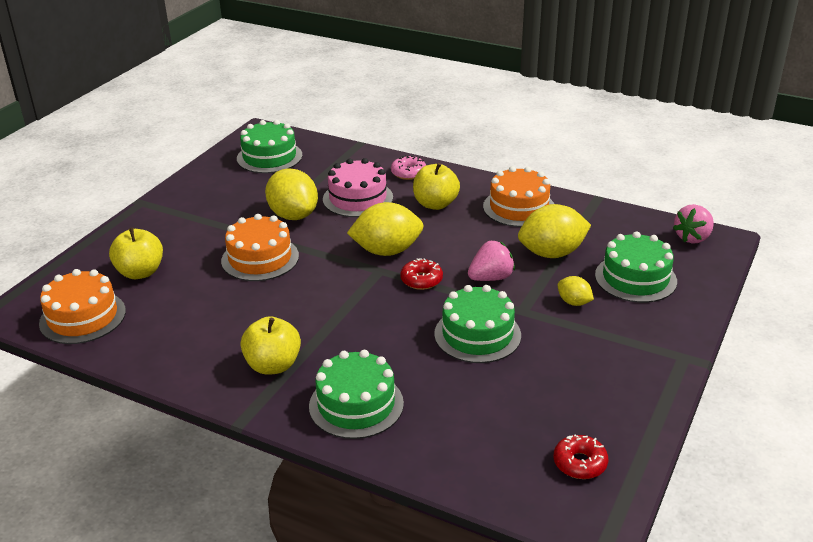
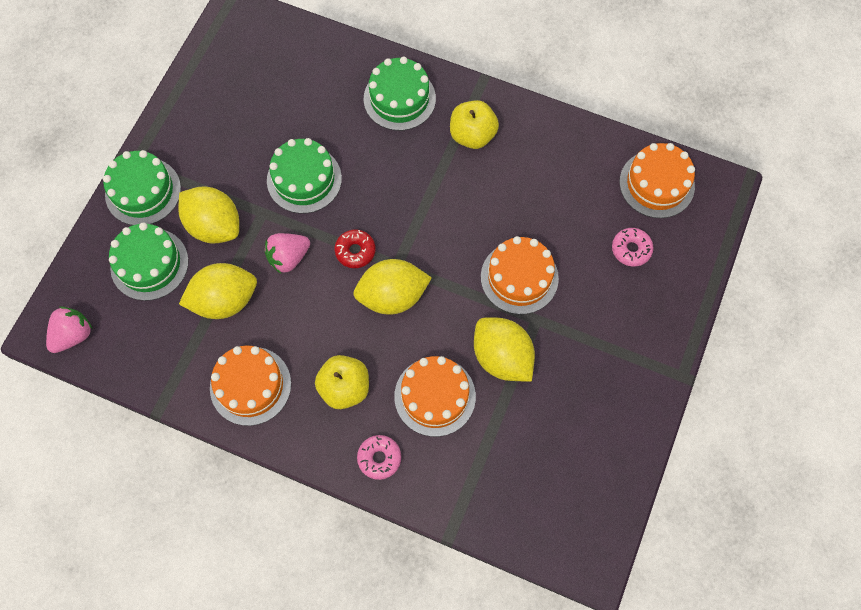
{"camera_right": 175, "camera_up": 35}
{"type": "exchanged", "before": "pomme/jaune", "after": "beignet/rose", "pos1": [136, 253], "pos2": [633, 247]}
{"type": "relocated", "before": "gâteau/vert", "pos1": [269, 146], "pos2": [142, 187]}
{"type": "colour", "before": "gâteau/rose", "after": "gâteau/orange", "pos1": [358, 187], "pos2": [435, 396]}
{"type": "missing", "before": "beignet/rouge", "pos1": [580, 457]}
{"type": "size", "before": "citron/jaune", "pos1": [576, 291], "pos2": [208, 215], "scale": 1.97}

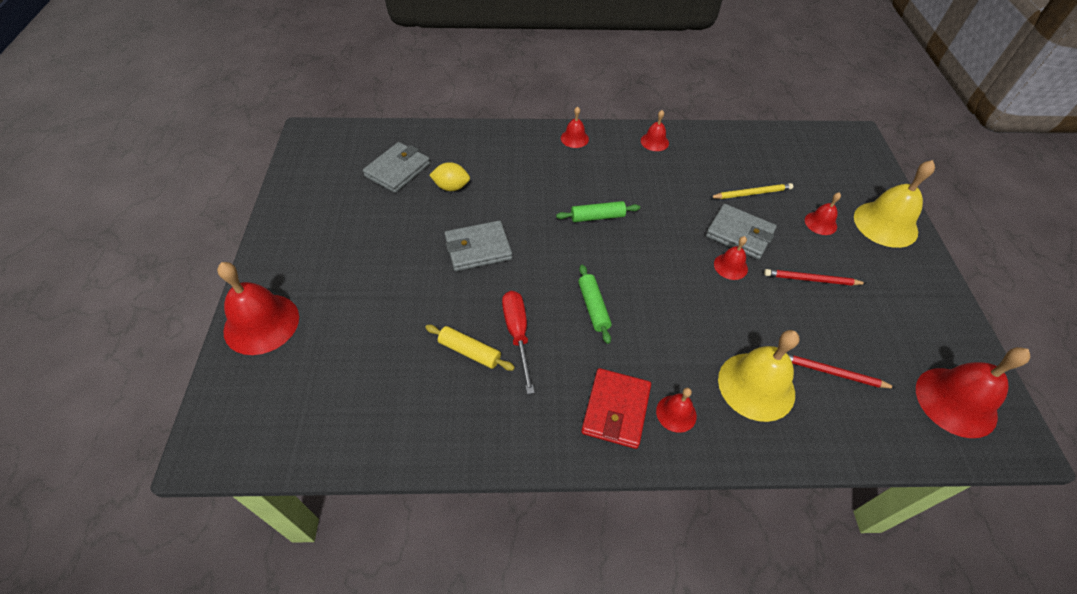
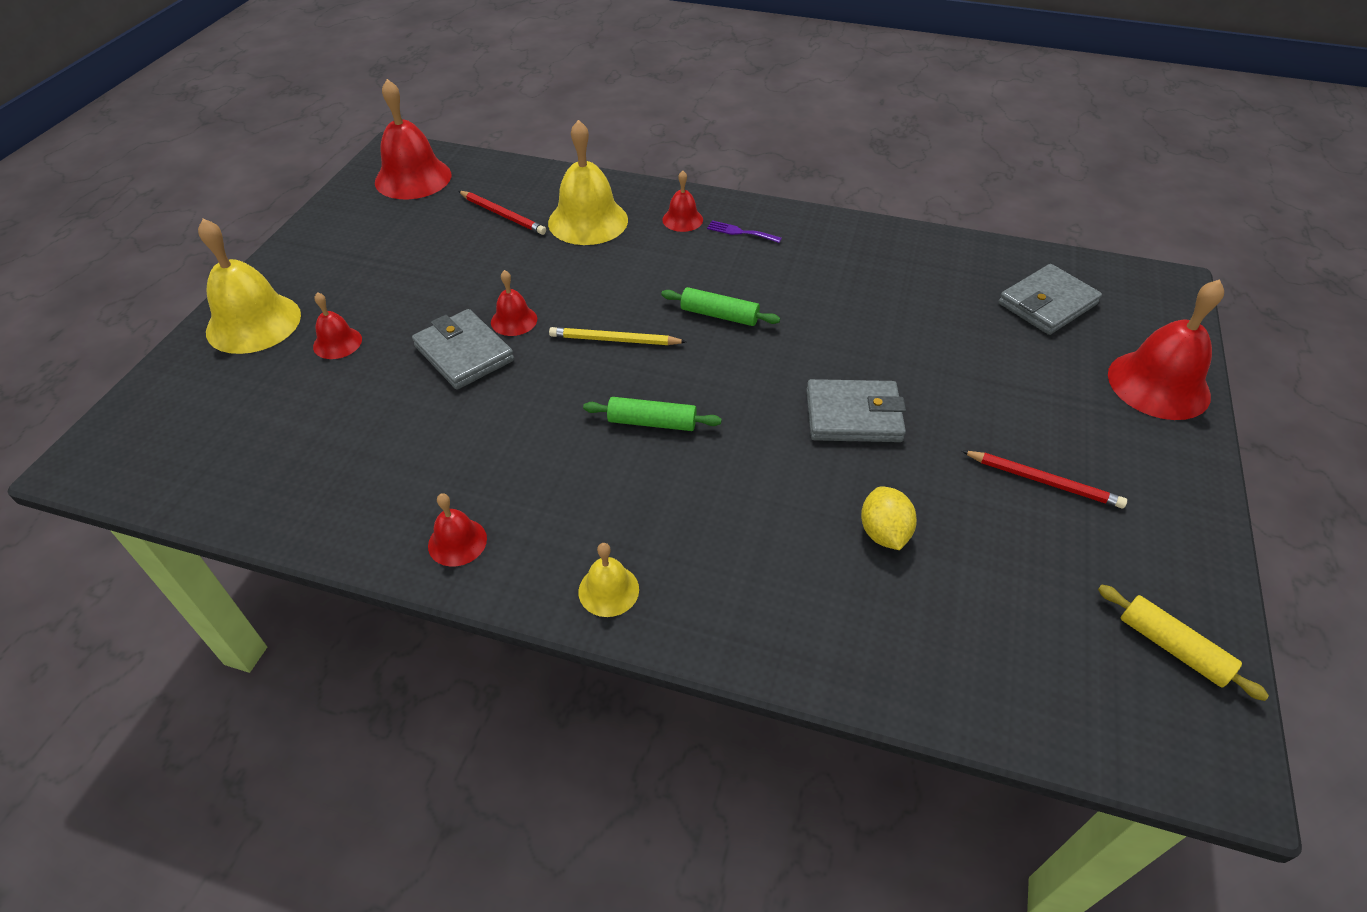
{"camera_right": -160, "camera_up": -5}
{"type": "relocated", "before": "portefeuille/gris", "pos1": [396, 167], "pos2": [1050, 299]}
{"type": "relocated", "before": "rouleau à pâtisserie/jaune", "pos1": [470, 348], "pos2": [1183, 643]}
{"type": "spun", "before": "citron/jaune", "pos1": [449, 176], "pos2": [889, 518], "turn": 60}
{"type": "missing", "before": "tournevis/rouge", "pos1": [518, 342]}
{"type": "colour", "before": "cloche/rouge", "after": "cloche/jaune", "pos1": [575, 127], "pos2": [608, 580]}
{"type": "spun", "before": "rouleau à pâtisserie/vert", "pos1": [595, 304], "pos2": [720, 306], "turn": -75}
{"type": "exchanged", "before": "portefeuille/rouge", "after": "fourchette/violet", "pos1": [616, 408], "pos2": [744, 231]}
{"type": "relocated", "before": "crayon/jaune", "pos1": [751, 191], "pos2": [618, 336]}
{"type": "relocated", "before": "crayon/rouge", "pos1": [815, 277], "pos2": [1044, 480]}

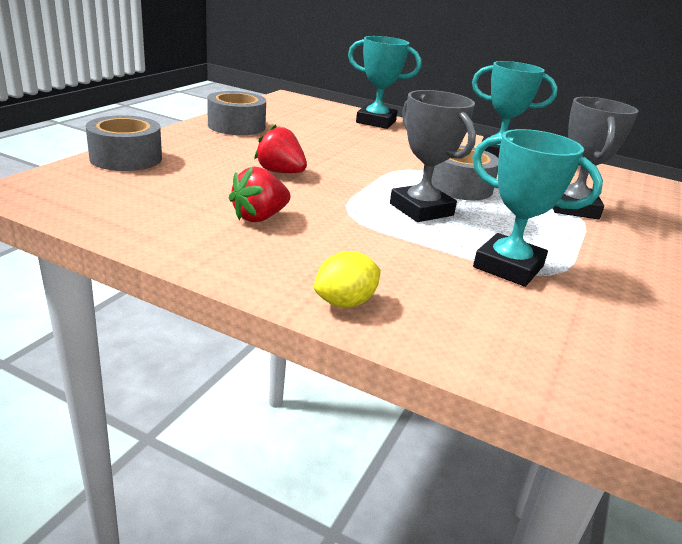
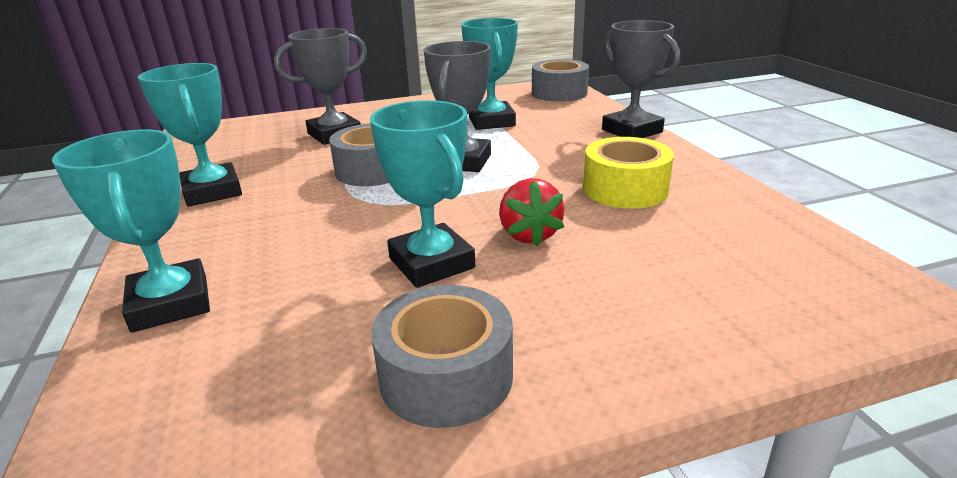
{"camera_right": -130, "camera_up": 0}
{"type": "relocated", "before": "ruban adhésif/gris", "pos1": [123, 143], "pos2": [560, 80]}
{"type": "exchanged", "before": "fraise/rouge", "after": "ruban adhésif/jaune", "pos1": [260, 194], "pos2": [628, 173]}
{"type": "exchanged", "before": "citron/jaune", "after": "trophée/gris", "pos1": [347, 279], "pos2": [641, 79]}
{"type": "appeared", "after": "trophée/turquoise", "pos2": [422, 194]}

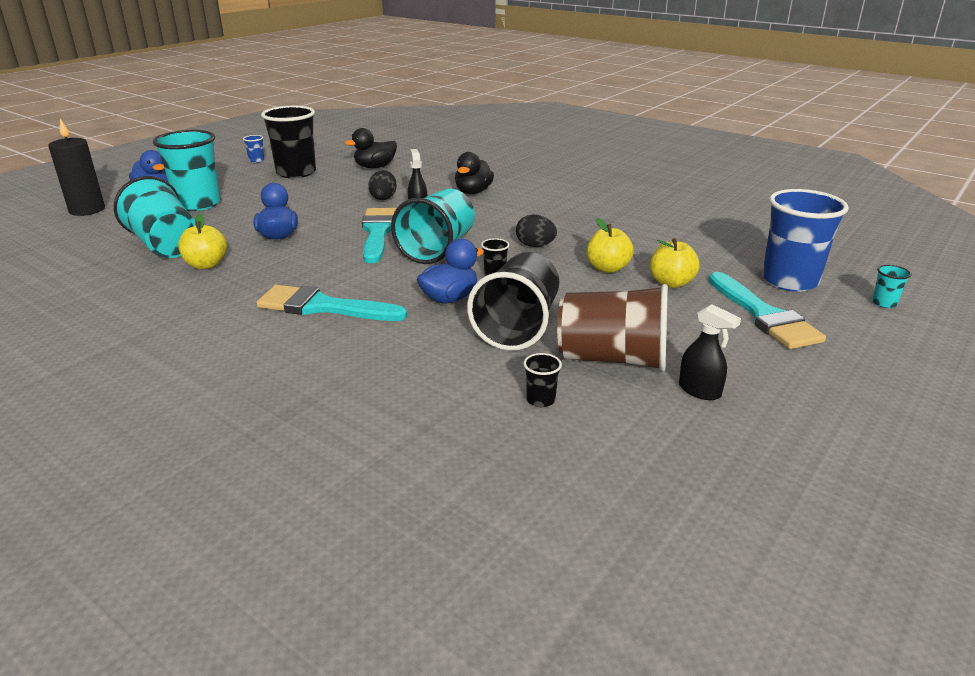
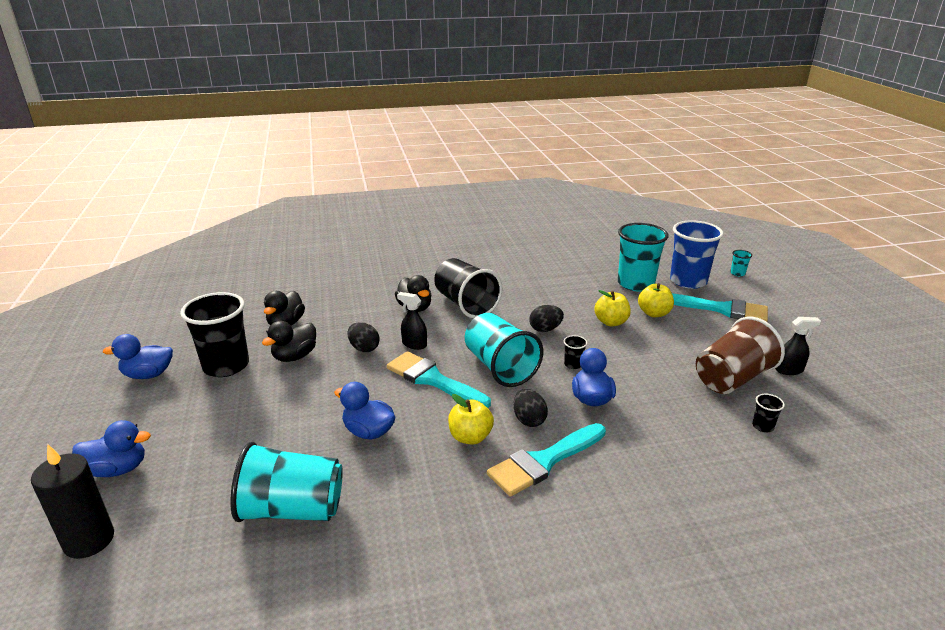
{"camera_right": -50, "camera_up": 0}
{"type": "relocated", "before": "gobelet/turquoise", "pos1": [186, 170], "pos2": [643, 257]}
{"type": "relocated", "before": "pomme/jaune", "pos1": [202, 241], "pos2": [471, 419]}
{"type": "exchanged", "before": "gobelet/bleu", "after": "canard/bleu", "pos1": [253, 149], "pos2": [138, 356]}
{"type": "relocated", "before": "gobelet/noir", "pos1": [513, 301], "pos2": [468, 288]}
{"type": "appeared", "after": "canard/noir", "pos2": [289, 341]}
{"type": "appeared", "after": "œuf/noir", "pos2": [530, 408]}

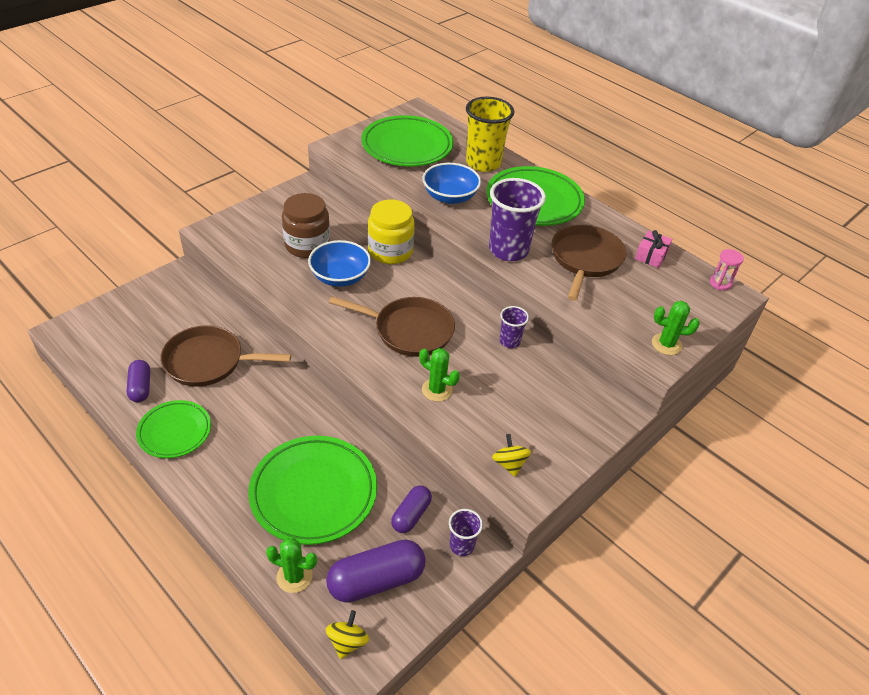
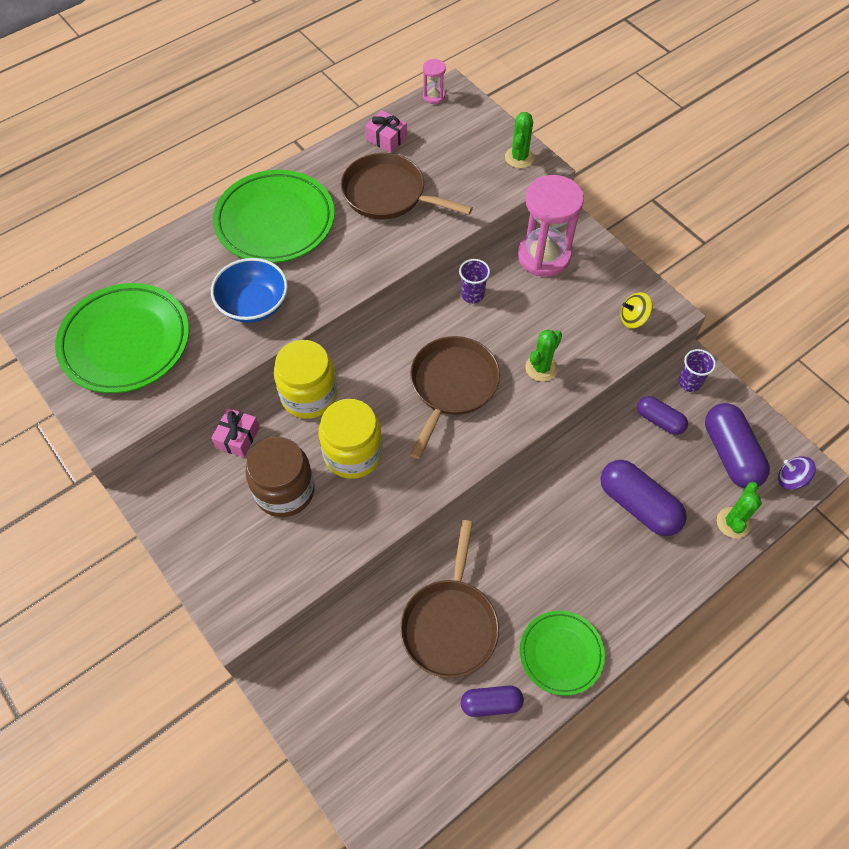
{"camera_right": -80, "camera_up": 15}
{"type": "exchanged", "before": "assiette/vert", "after": "gélule/violet", "pos1": [312, 490], "pos2": [643, 498]}
{"type": "exchanged", "before": "bol/bleu", "after": "bocal/jaune", "pos1": [339, 263], "pos2": [350, 439]}
{"type": "colour", "before": "toupie/jaune", "after": "toupie/violet", "pos1": [347, 634], "pos2": [797, 473]}
{"type": "missing", "before": "gobelet/jaune", "pos1": [490, 134]}
{"type": "missing", "before": "gobelet/violet", "pos1": [517, 219]}
{"type": "appeared", "after": "cadeau/rose", "pos2": [235, 433]}
{"type": "appeared", "after": "sablier/rose", "pos2": [551, 226]}

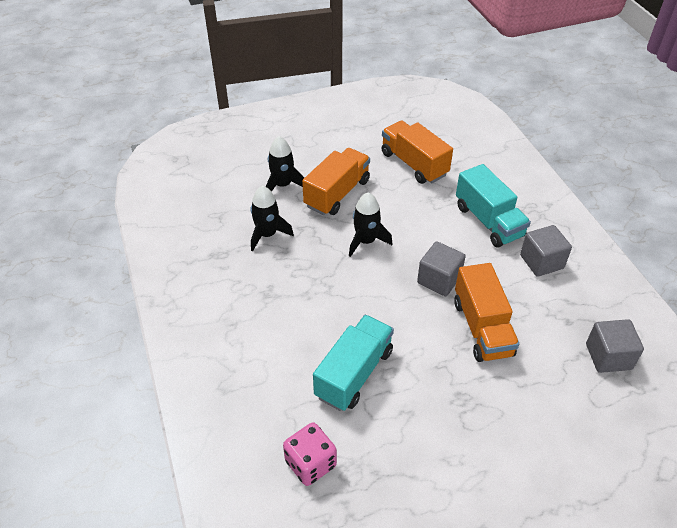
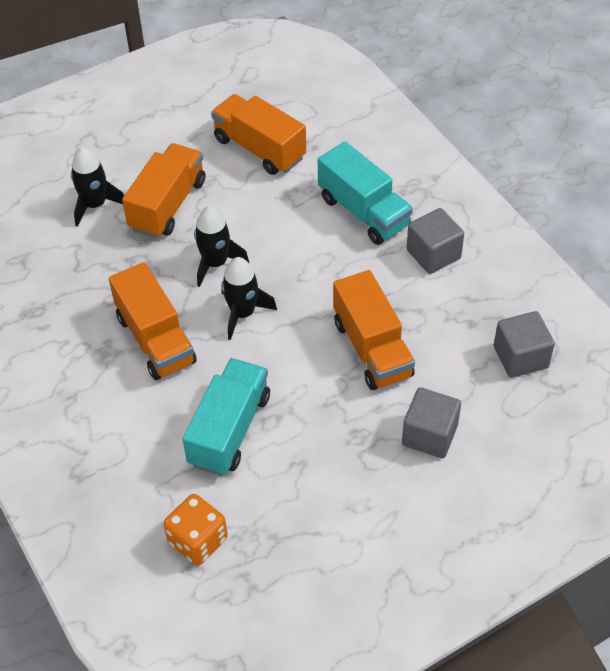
{"camera_right": -10, "camera_up": 5}
{"type": "relocated", "before": "fusée/noir", "pos1": [272, 218], "pos2": [249, 298]}
{"type": "colour", "before": "dé/rose", "after": "dé/orange", "pos1": [310, 454], "pos2": [196, 529]}
{"type": "relocated", "before": "cube/gris", "pos1": [441, 268], "pos2": [431, 423]}
{"type": "appeared", "after": "camion/orange", "pos2": [153, 321]}

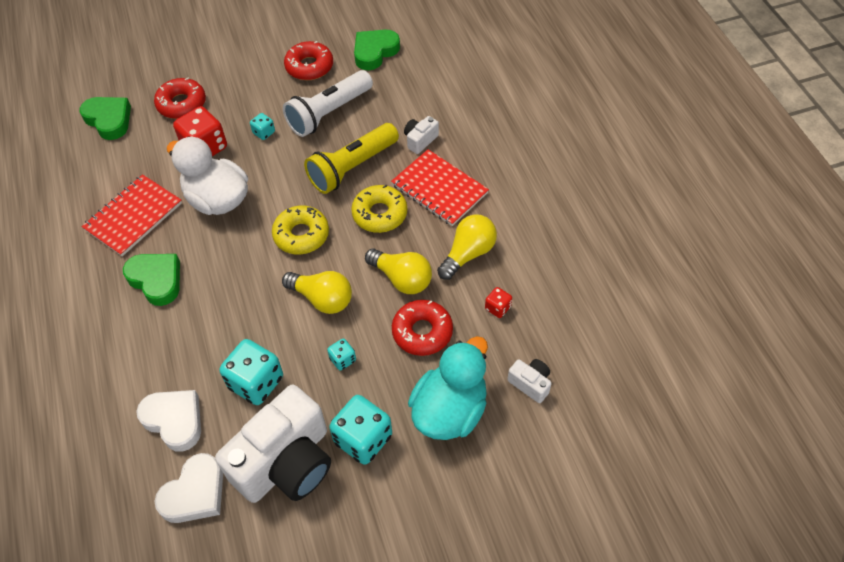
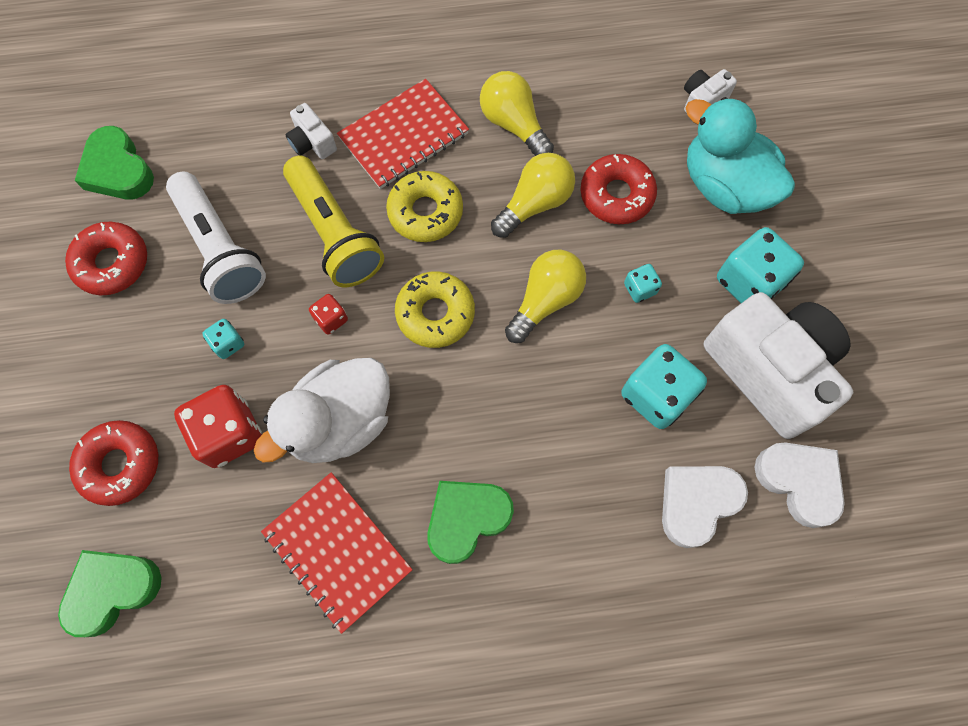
{"camera_right": -80, "camera_up": 15}
{"type": "relocated", "before": "dé/rouge", "pos1": [498, 302], "pos2": [328, 314]}

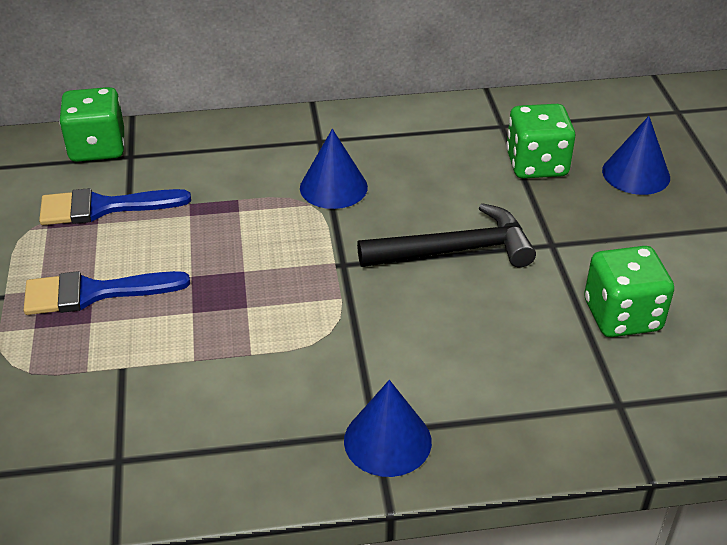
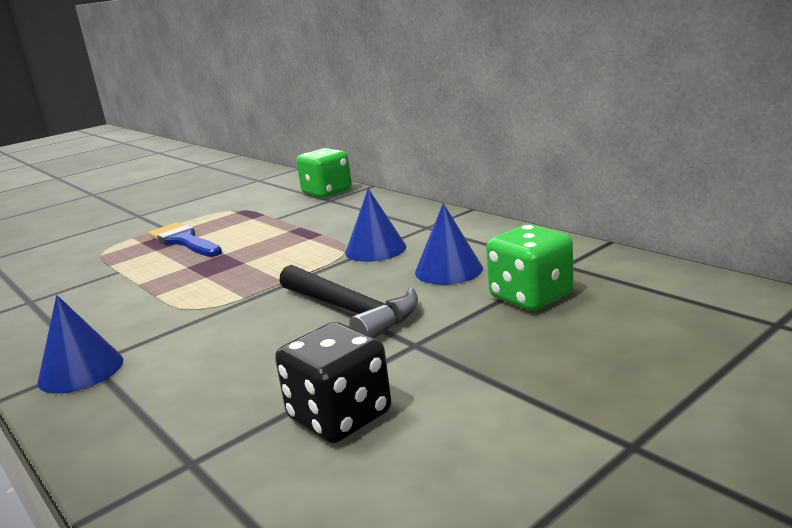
{"camera_right": 60, "camera_up": -20}
{"type": "missing", "before": "pinceau/bleu", "pos1": [115, 206]}
{"type": "colour", "before": "dé/vert", "after": "dé/noir", "pos1": [629, 291], "pos2": [333, 382]}
{"type": "relocated", "before": "cône/bleu", "pos1": [636, 155], "pos2": [449, 244]}

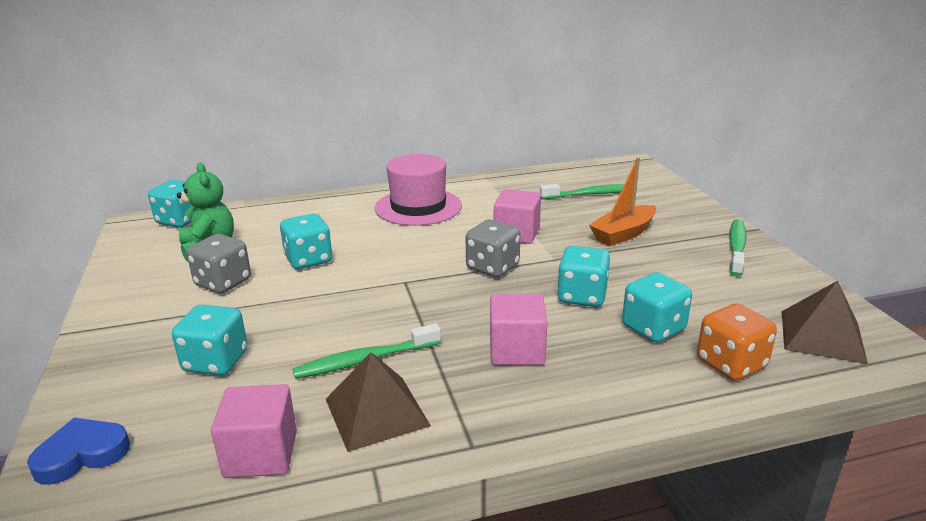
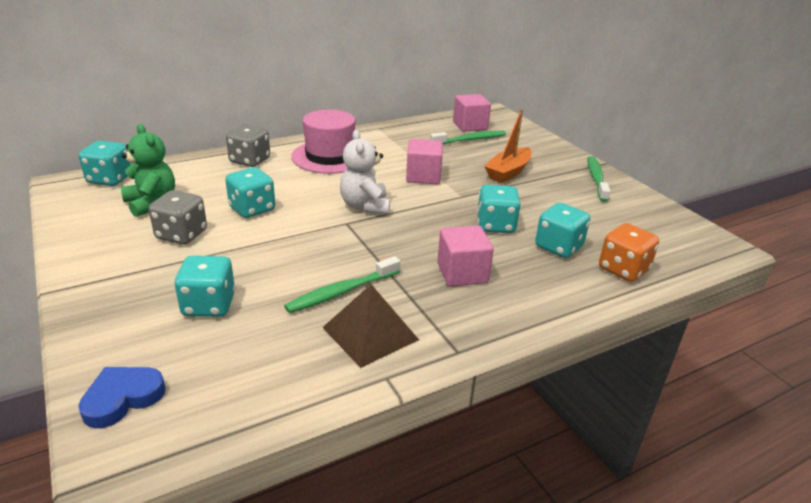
{"camera_right": -15, "camera_up": 5}
{"type": "relocated", "before": "cube/rose", "pos1": [254, 431], "pos2": [472, 113]}
{"type": "relocated", "before": "dé/gris", "pos1": [493, 248], "pos2": [248, 145]}
{"type": "missing", "before": "pyramide/marron", "pos1": [825, 322]}
{"type": "appeared", "after": "ours en peluche/blanc", "pos2": [365, 172]}

